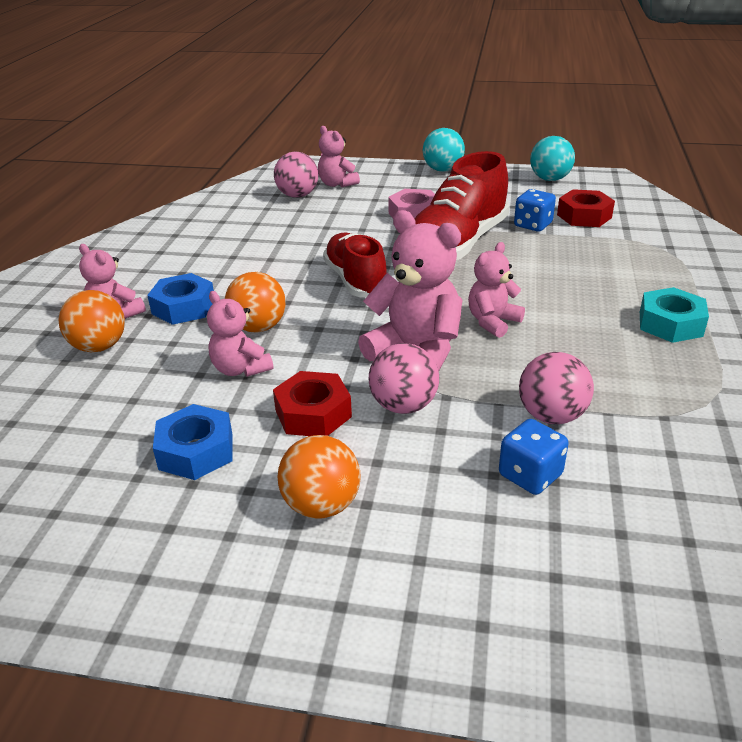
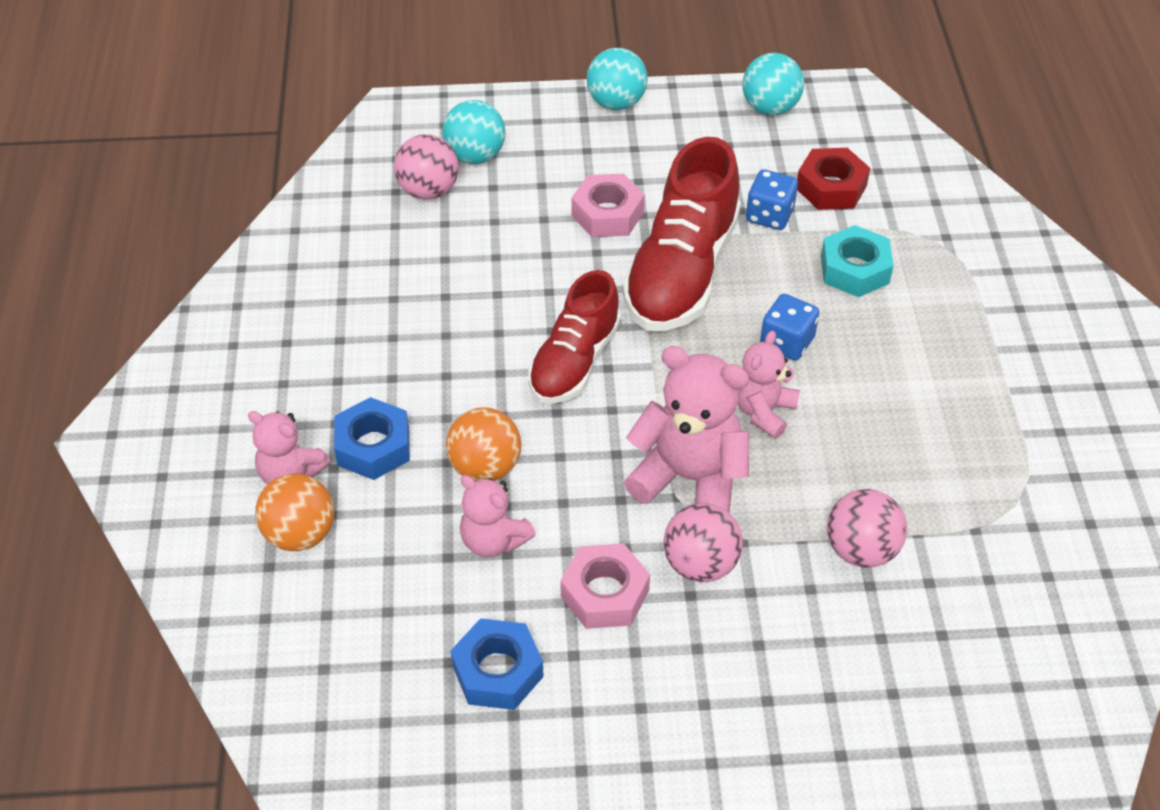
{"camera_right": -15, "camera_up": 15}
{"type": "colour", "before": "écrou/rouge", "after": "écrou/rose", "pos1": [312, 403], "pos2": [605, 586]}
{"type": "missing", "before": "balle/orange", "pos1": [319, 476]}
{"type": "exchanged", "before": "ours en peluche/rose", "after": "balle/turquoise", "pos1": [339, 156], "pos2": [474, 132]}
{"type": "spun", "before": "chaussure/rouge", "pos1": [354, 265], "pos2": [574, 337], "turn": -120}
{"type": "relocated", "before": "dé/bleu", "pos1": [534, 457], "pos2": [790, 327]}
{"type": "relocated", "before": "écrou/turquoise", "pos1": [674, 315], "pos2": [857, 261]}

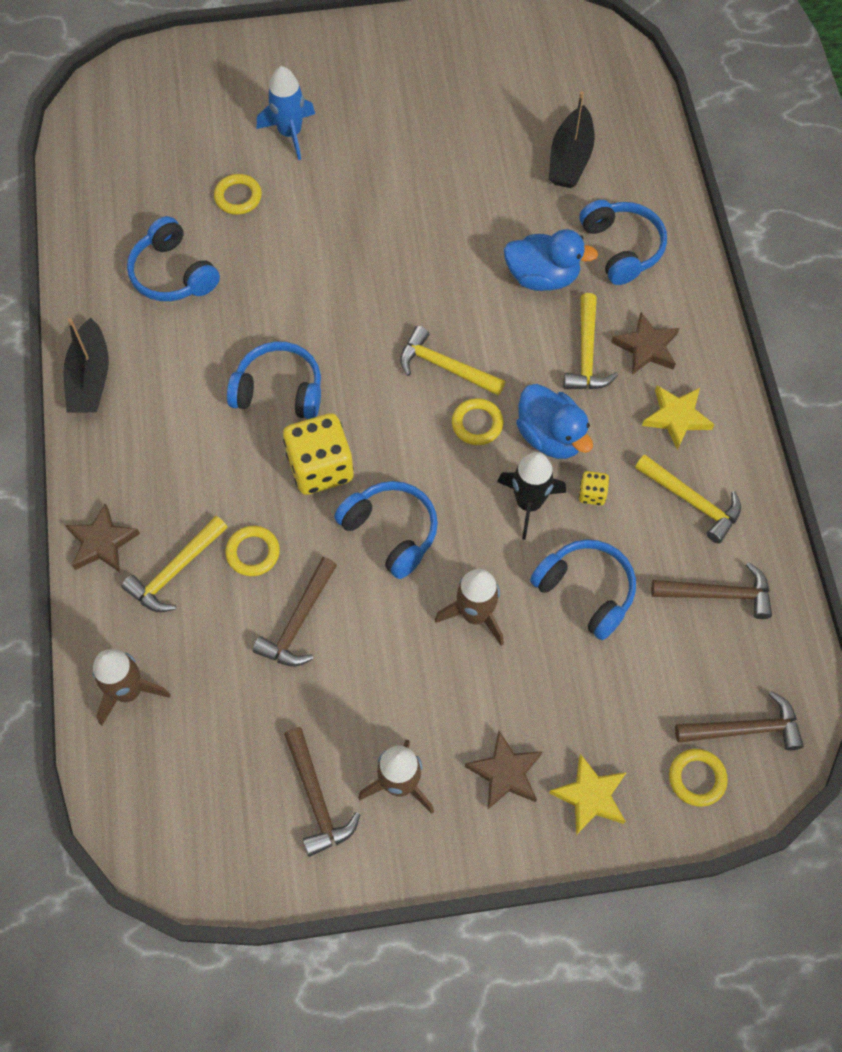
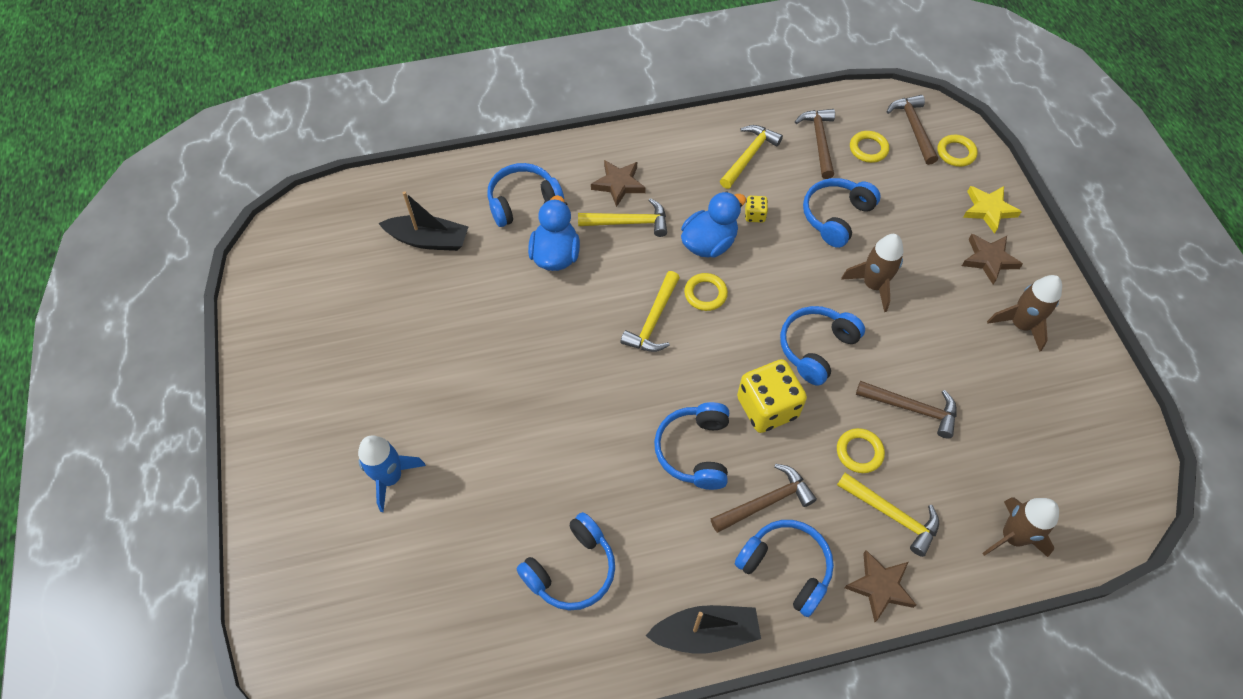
{"camera_right": -95, "camera_up": -5}
{"type": "relocated", "before": "anneau/jaune", "pos1": [238, 194], "pos2": [869, 147]}
{"type": "relocated", "before": "marteau/marron", "pos1": [322, 792], "pos2": [763, 498]}
{"type": "missing", "before": "fusée/noir", "pos1": [531, 496]}
{"type": "missing", "before": "étoile/jaune", "pos1": [678, 417]}
{"type": "appeared", "after": "casque audio/bleu", "pos2": [784, 568]}

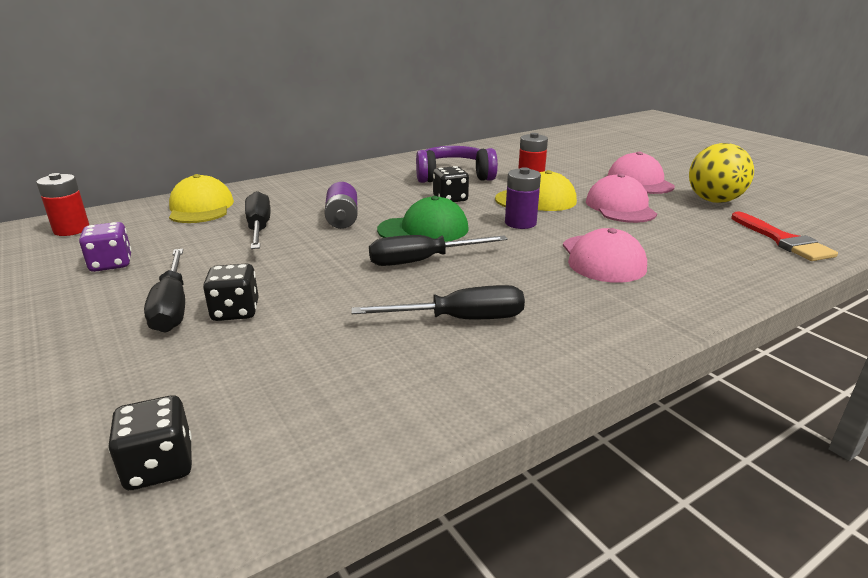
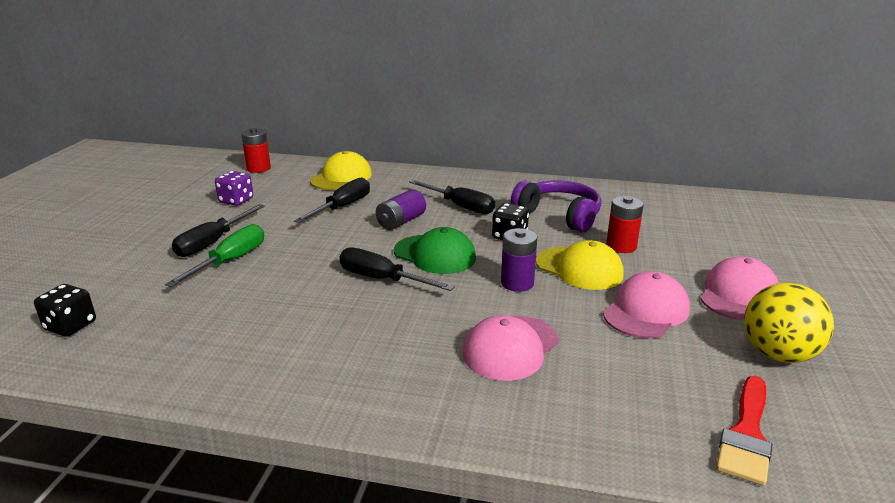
{"camera_right": 45, "camera_up": 0}
{"type": "exchanged", "before": "dé/noir", "after": "tournevis/vert", "pos1": [231, 292], "pos2": [214, 255]}
{"type": "relocated", "before": "tournevis/noir", "pos1": [438, 302], "pos2": [452, 197]}

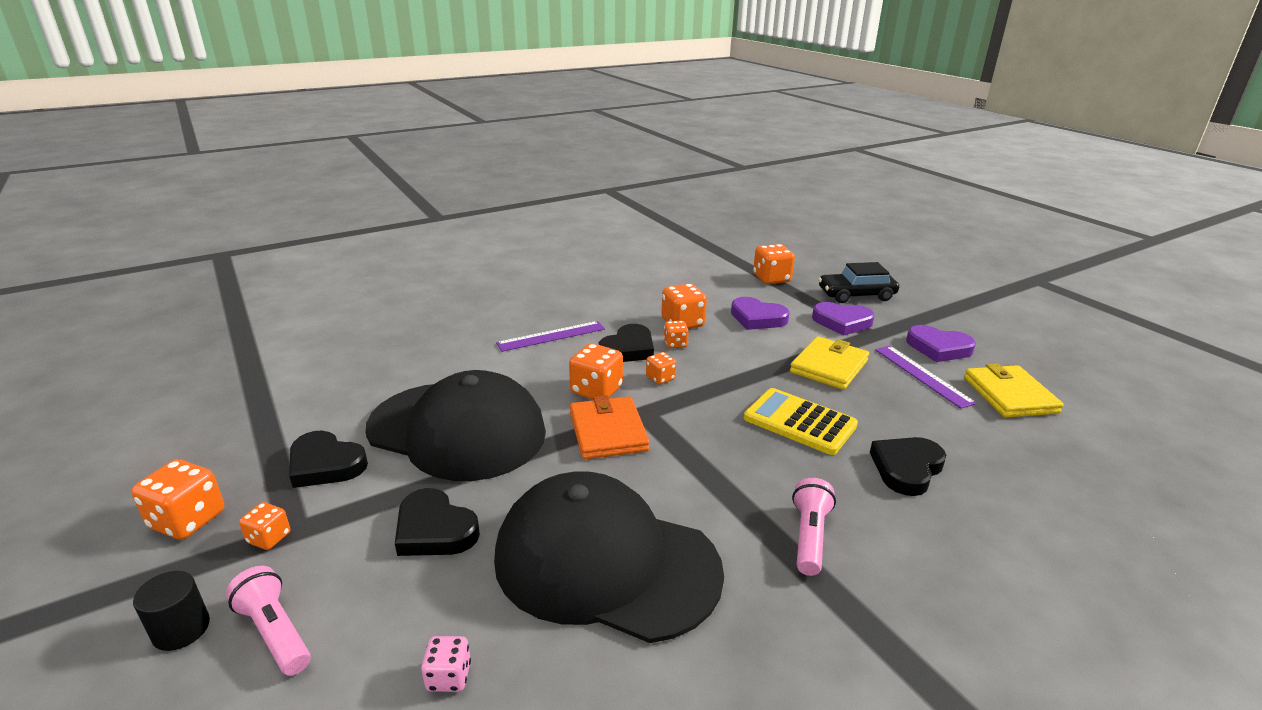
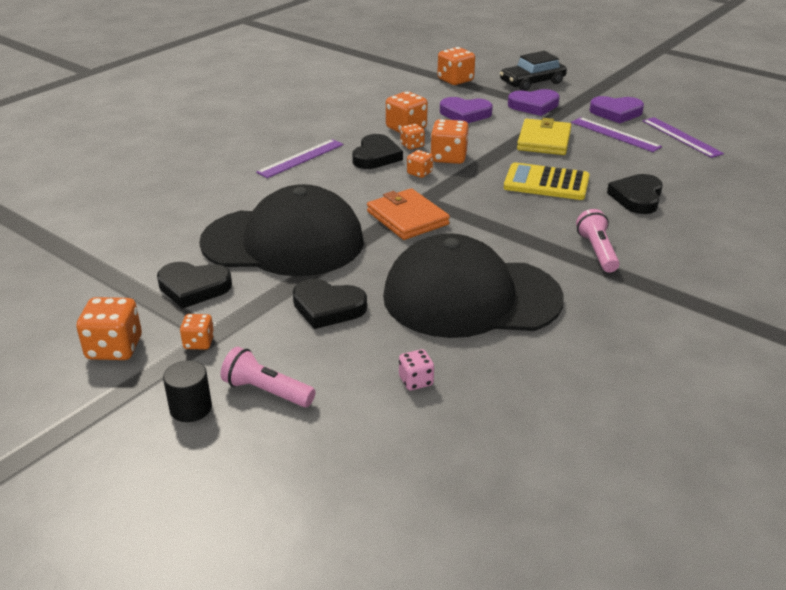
{"camera_right": -20, "camera_up": 5}
{"type": "relocated", "before": "dé/orange", "pos1": [596, 371], "pos2": [449, 141]}
{"type": "exchanged", "before": "portefeuille/jaune", "after": "règle/violet", "pos1": [1014, 390], "pos2": [683, 137]}

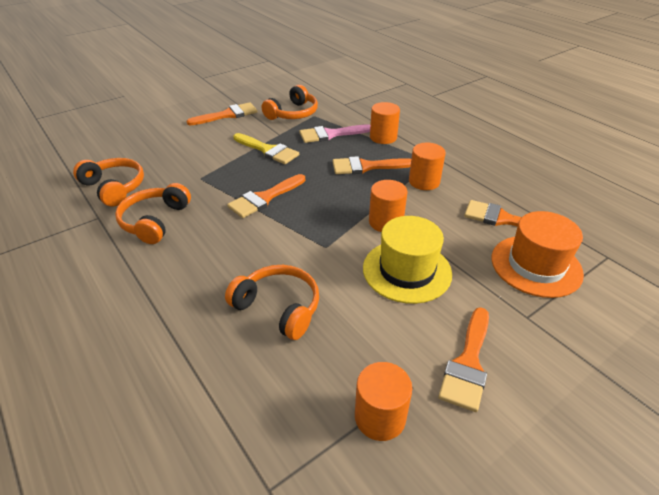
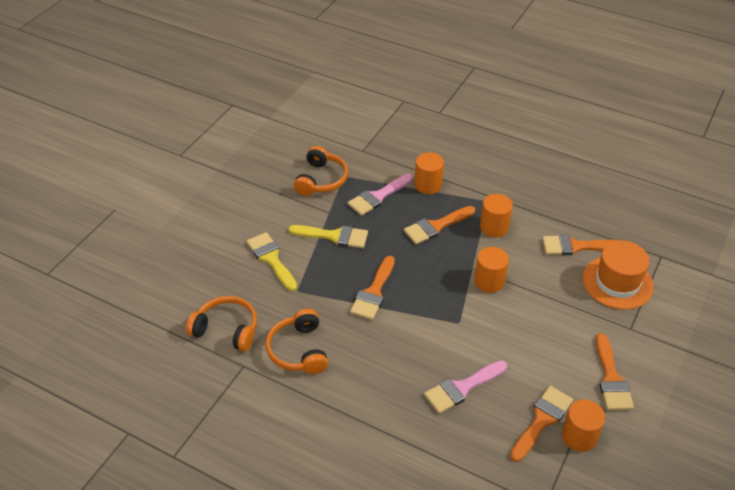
{"camera_right": -25, "camera_up": 5}
{"type": "relocated", "before": "pinceau/orange", "pos1": [221, 114], "pos2": [541, 424]}
{"type": "exchanged", "before": "casque audio/orange", "after": "pinceau/rose", "pos1": [272, 302], "pos2": [465, 387]}
{"type": "missing", "before": "chapeau/jaune", "pos1": [407, 260]}
{"type": "appeared", "after": "pinceau/jaune", "pos2": [271, 261]}

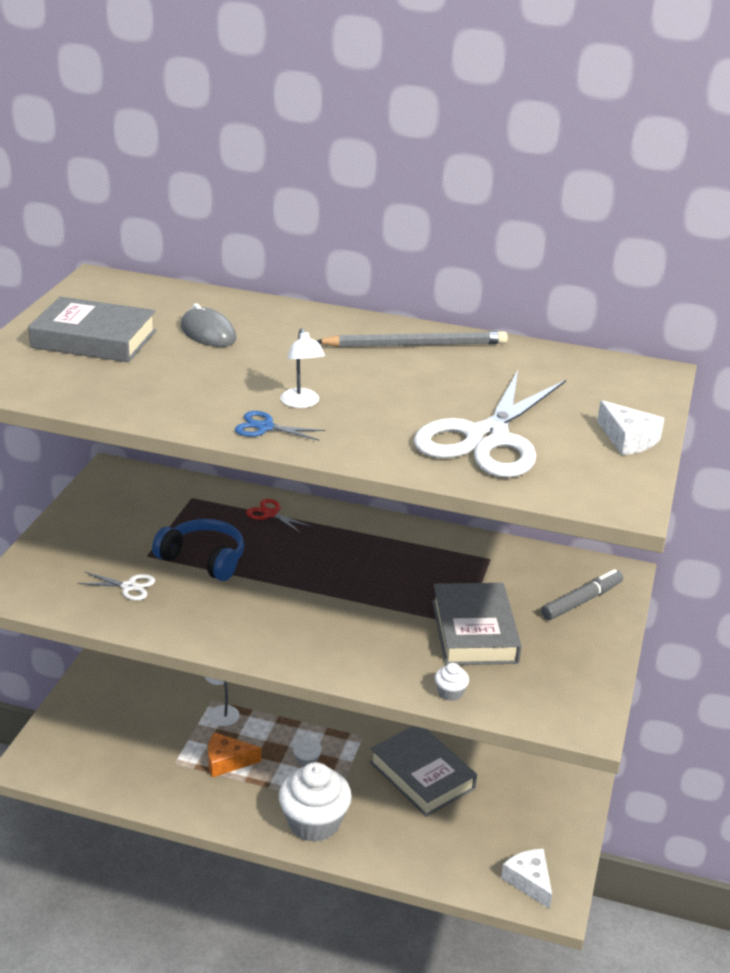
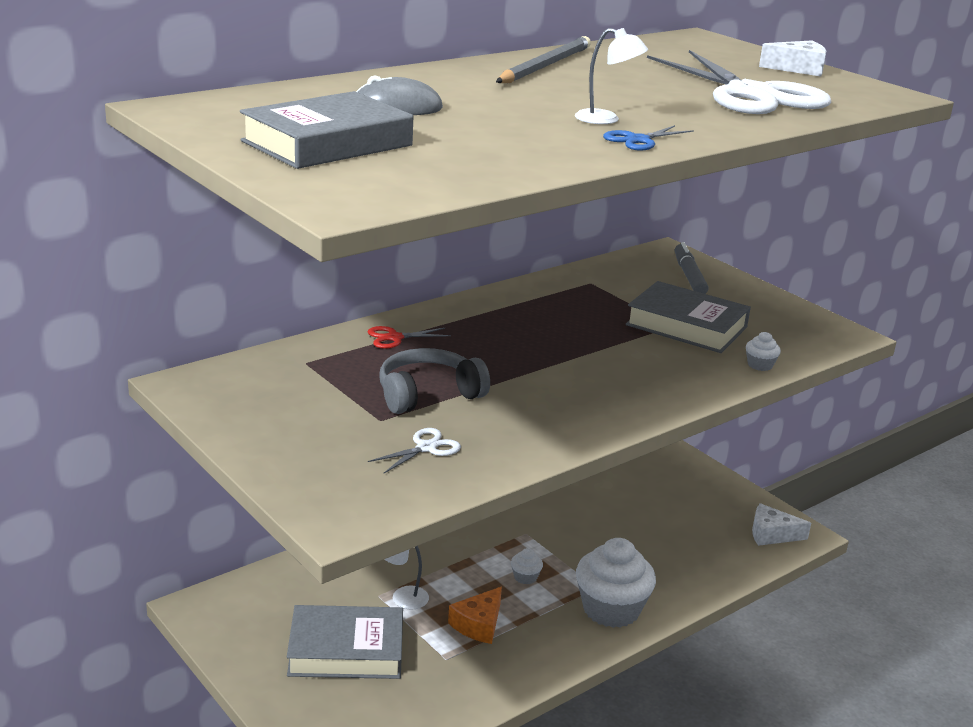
{"camera_right": -55, "camera_up": -5}
{"type": "colour", "before": "casque audio/bleu", "after": "casque audio/gris", "pos1": [198, 550], "pos2": [435, 381]}
{"type": "relocated", "before": "livre/gris", "pos1": [423, 771], "pos2": [345, 642]}

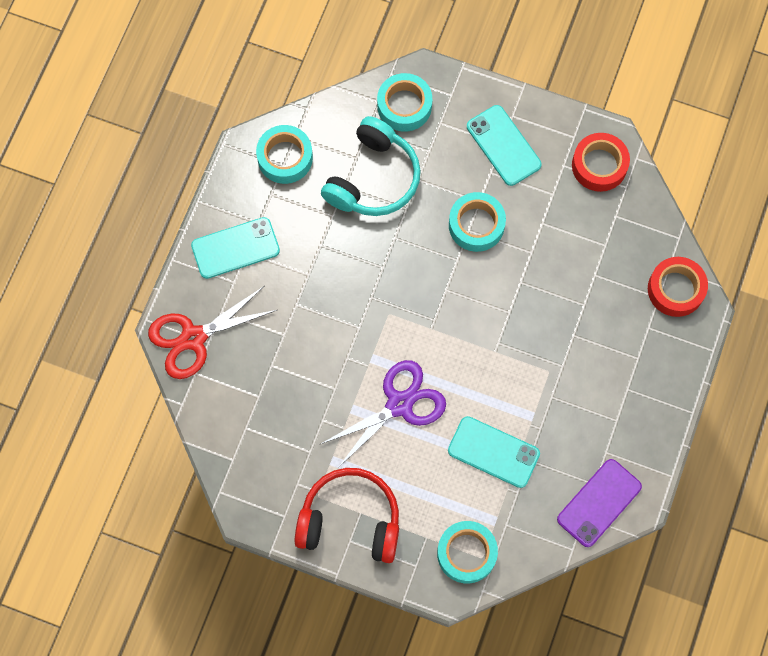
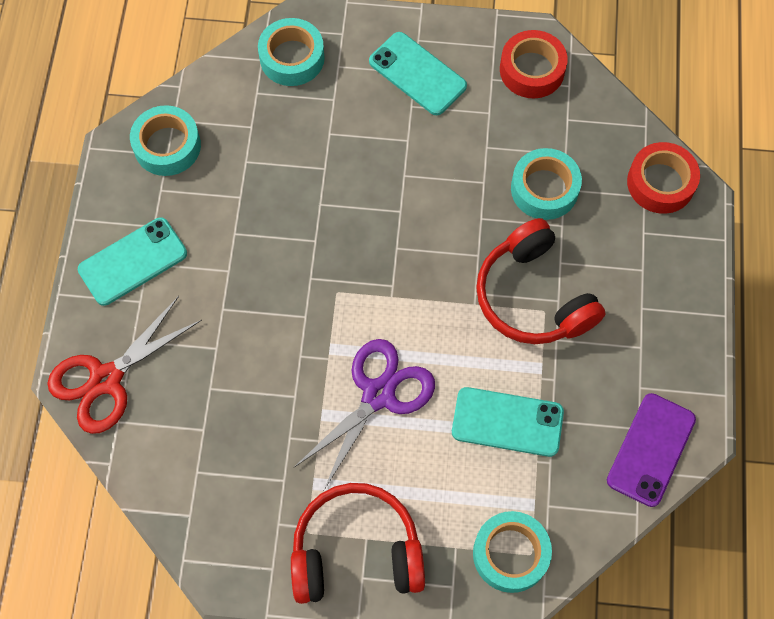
{"camera_right": -15, "camera_up": -5}
{"type": "missing", "before": "casque audio/turquoise", "pos1": [371, 166]}
{"type": "relocated", "before": "ruban adhésif/turquoise", "pos1": [477, 222], "pos2": [546, 184]}
{"type": "appeared", "after": "casque audio/rouge", "pos2": [541, 281]}

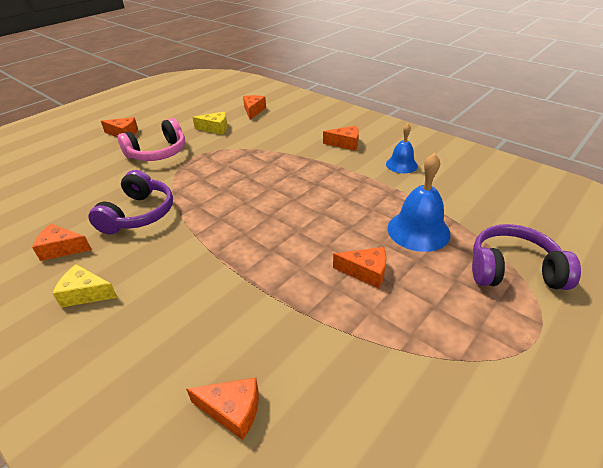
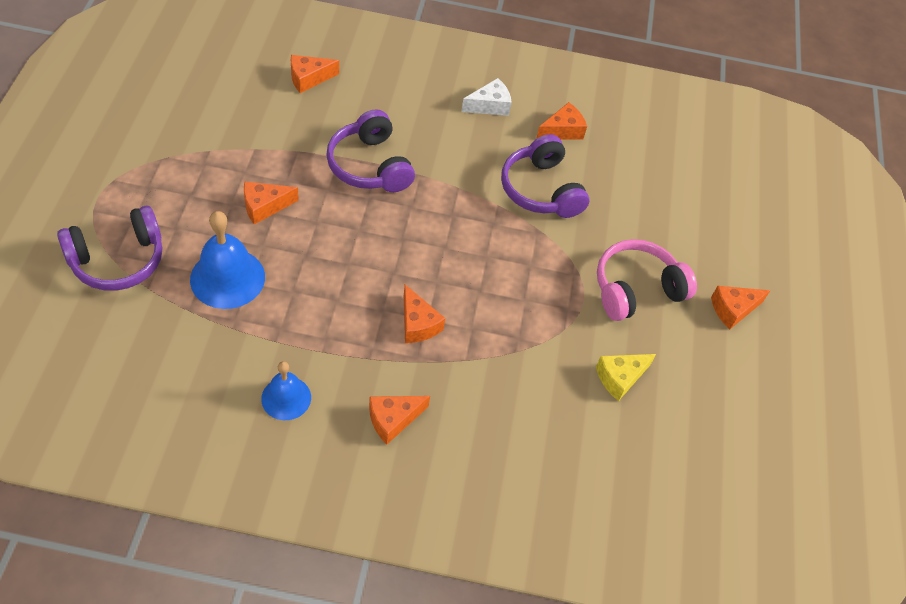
{"camera_right": 140, "camera_up": 15}
{"type": "colour", "before": "fromage/jaune", "after": "fromage/blanc", "pos1": [85, 285], "pos2": [487, 97]}
{"type": "spun", "before": "casque audio/rose", "pos1": [151, 139], "pos2": [647, 280], "turn": 45}
{"type": "relocated", "before": "fromage/orange", "pos1": [254, 107], "pos2": [424, 314]}
{"type": "appeared", "after": "casque audio/violet", "pos2": [370, 151]}

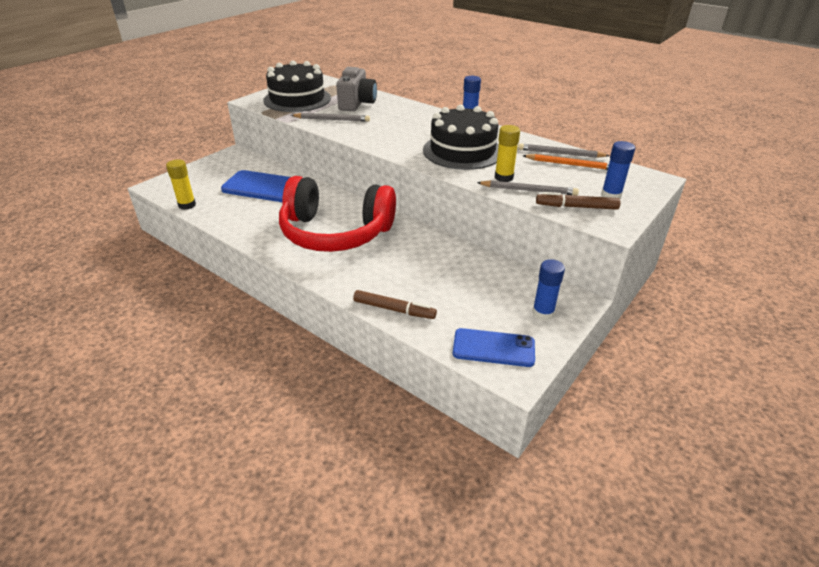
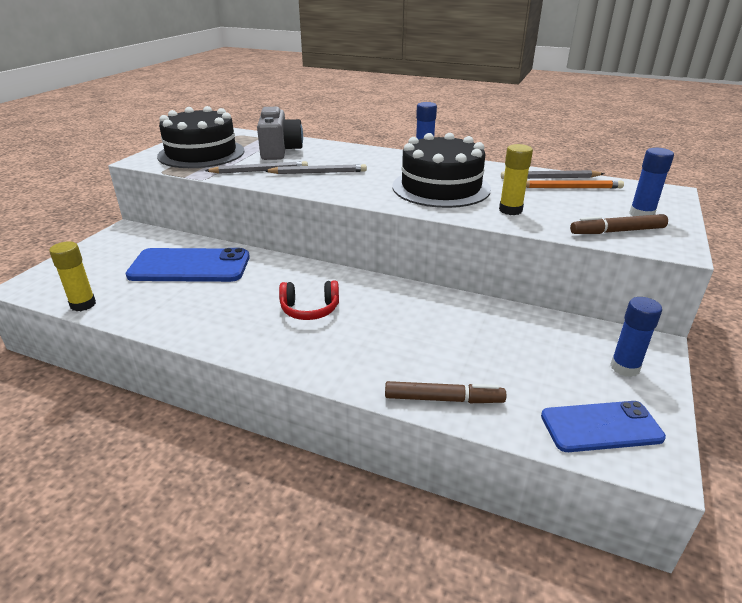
{"camera_right": -15, "camera_up": -5}
{"type": "size", "before": "casque audio/rouge", "pos1": [337, 214], "pos2": [309, 300], "scale": 0.41}
{"type": "relocated", "before": "crayon/gris", "pos1": [528, 188], "pos2": [315, 169]}

